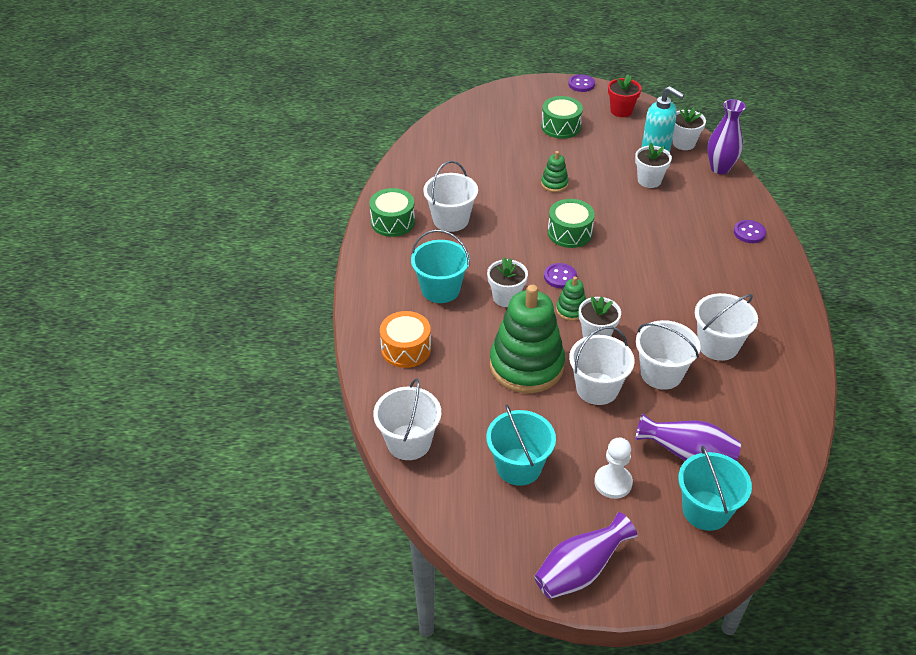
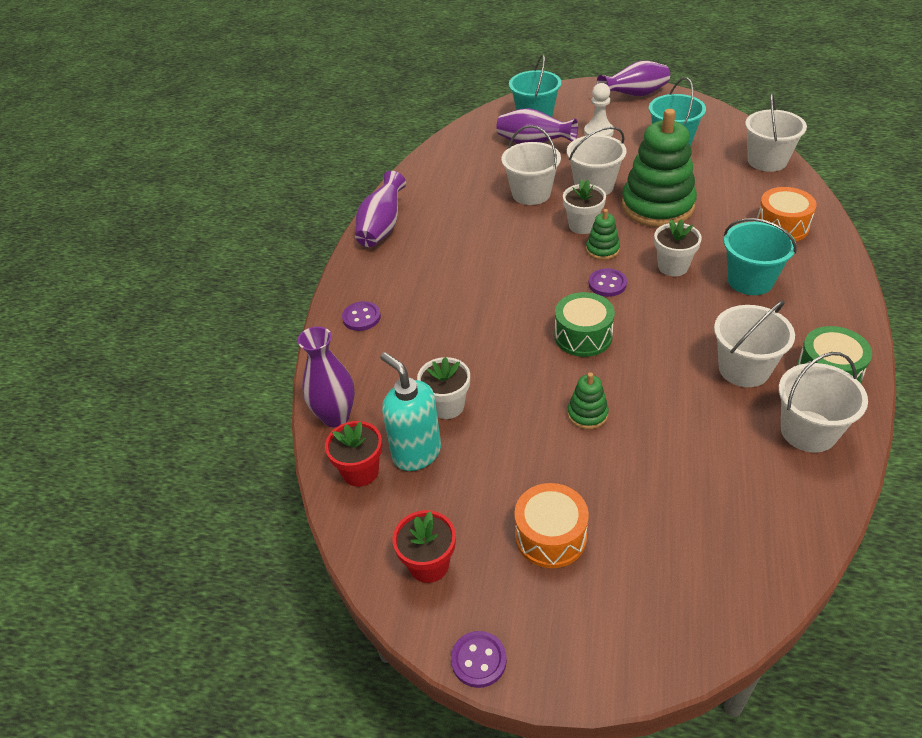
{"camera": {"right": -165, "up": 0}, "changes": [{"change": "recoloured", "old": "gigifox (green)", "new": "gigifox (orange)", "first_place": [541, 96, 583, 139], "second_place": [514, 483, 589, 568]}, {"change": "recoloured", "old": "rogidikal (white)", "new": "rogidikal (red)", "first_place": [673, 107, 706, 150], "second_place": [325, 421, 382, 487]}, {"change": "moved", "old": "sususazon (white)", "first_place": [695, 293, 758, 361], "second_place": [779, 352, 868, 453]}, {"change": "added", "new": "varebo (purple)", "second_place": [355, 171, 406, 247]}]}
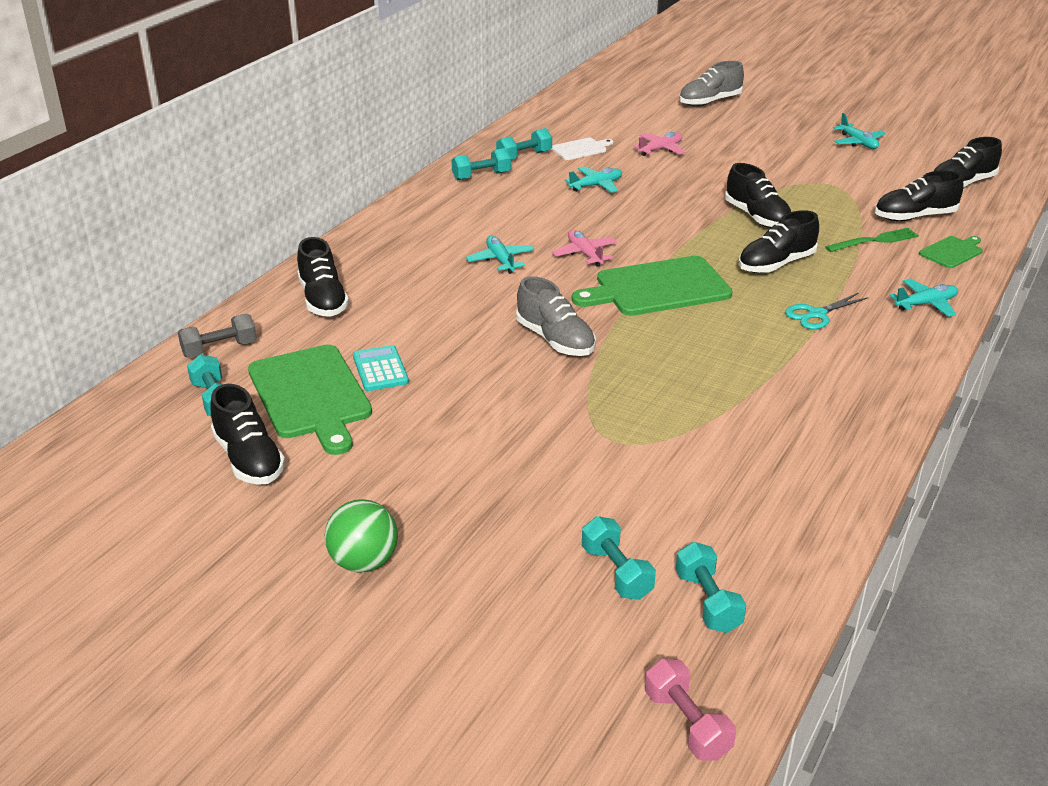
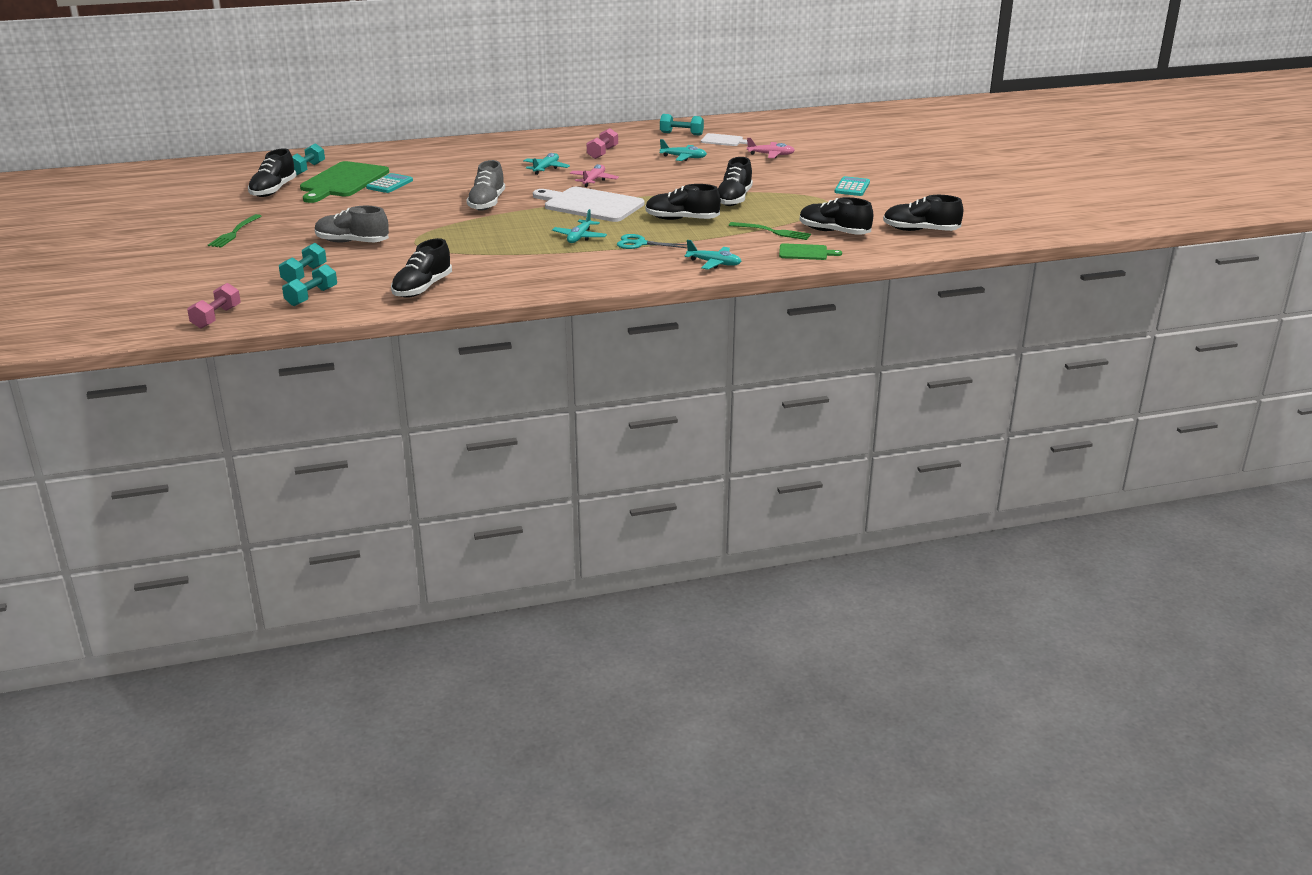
{"camera": {"right": 45, "up": -5}, "changes": [{"change": "moved", "old": "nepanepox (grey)", "first_place": [679, 61, 744, 106], "second_place": [315, 206, 389, 243]}, {"change": "moved", "old": "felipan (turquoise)", "first_place": [833, 113, 886, 149], "second_place": [552, 209, 607, 243]}, {"change": "removed", "old": "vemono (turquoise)", "first_place": [452, 148, 511, 180]}, {"change": "moved", "old": "nepanepox (black)", "first_place": [297, 237, 349, 317], "second_place": [391, 238, 452, 298]}, {"change": "recoloured", "old": "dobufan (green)", "new": "dobufan (white)", "first_place": [572, 256, 733, 316], "second_place": [533, 187, 645, 222]}, {"change": "removed", "old": "vemono (grey)", "first_place": [178, 314, 257, 358]}, {"change": "replaced", "old": "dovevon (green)", "new": "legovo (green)", "first_place": [325, 499, 398, 573], "second_place": [208, 214, 261, 248]}, {"change": "added", "new": "vemono (pink)", "second_place": [587, 128, 618, 159]}, {"change": "added", "new": "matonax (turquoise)", "second_place": [834, 176, 870, 196]}]}
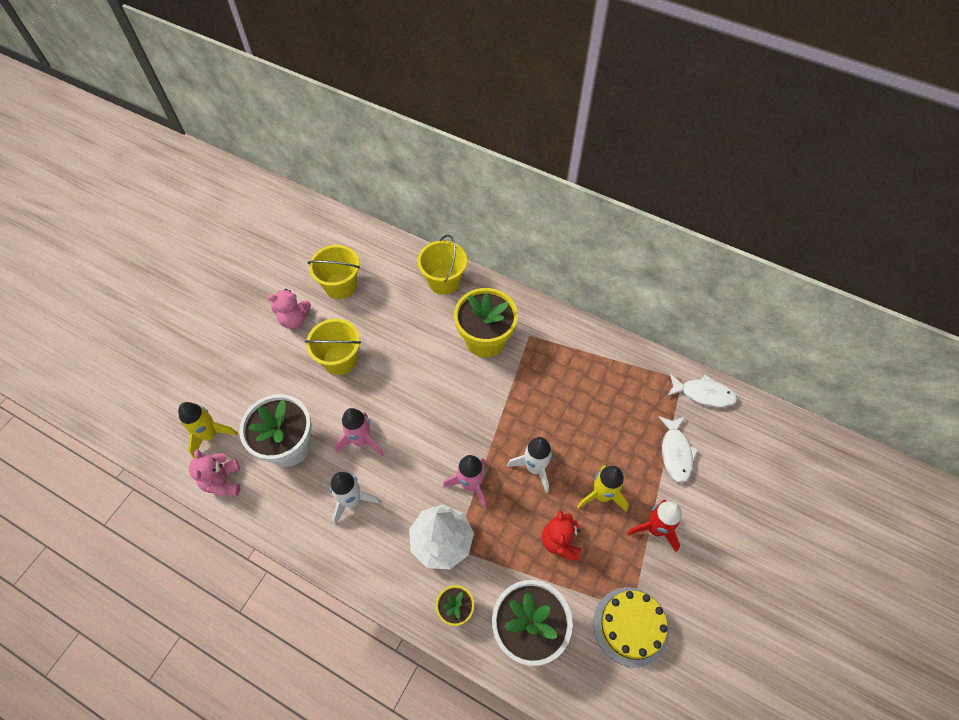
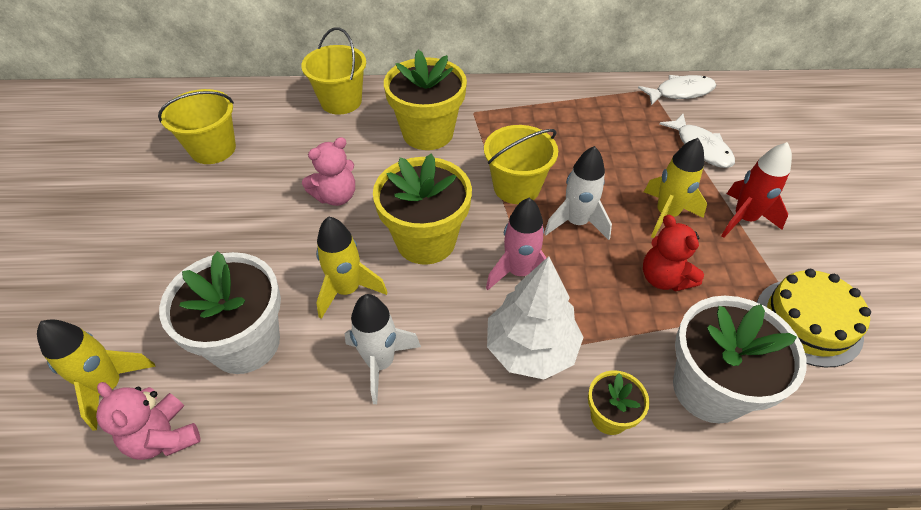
{"camera": {"right": -30, "up": -10}, "changes": [{"change": "moved", "old": "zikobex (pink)", "first_place": [268, 289, 311, 329], "second_place": [302, 137, 355, 206]}, {"change": "moved", "old": "sususazon (yellow)", "first_place": [305, 319, 361, 375], "second_place": [484, 125, 558, 204]}, {"change": "recoloured", "old": "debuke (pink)", "new": "debuke (yellow)", "first_place": [335, 408, 384, 457], "second_place": [316, 216, 387, 319]}, {"change": "added", "new": "rogidikal (yellow)", "second_place": [373, 153, 472, 265]}]}
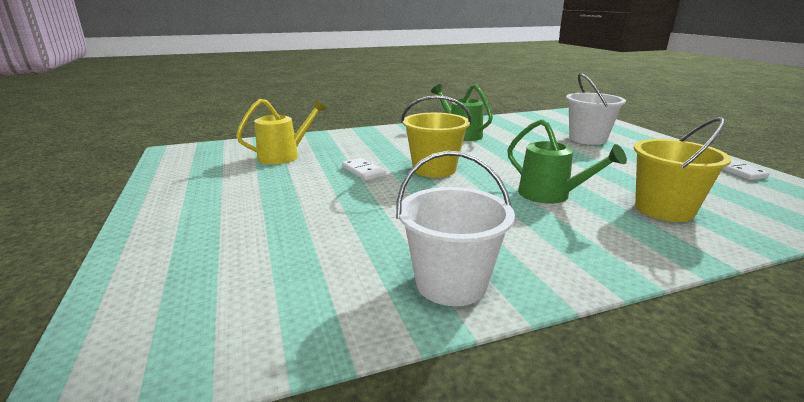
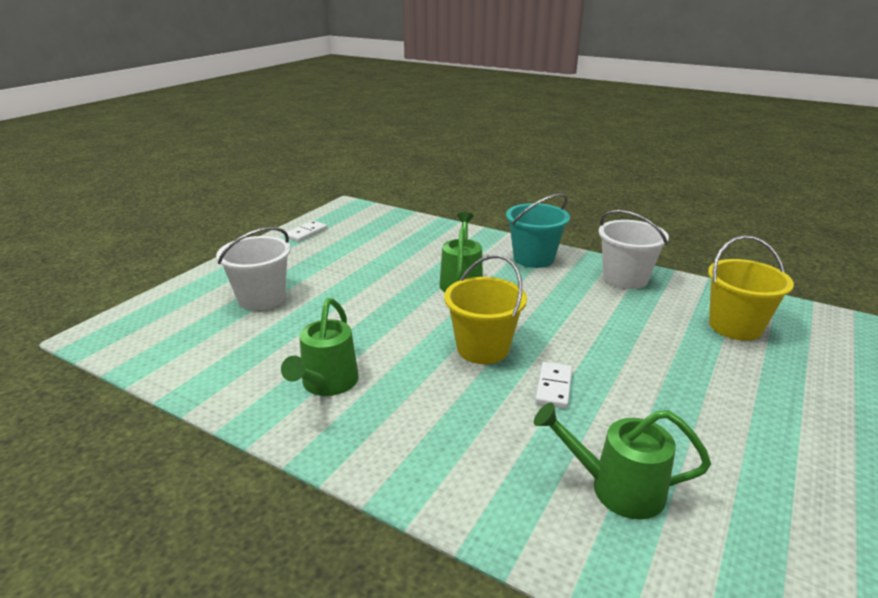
{"camera": {"right": -130, "up": 5}, "changes": [{"change": "recoloured", "old": "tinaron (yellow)", "new": "tinaron (green)", "first_place": [236, 99, 327, 165], "second_place": [534, 403, 711, 519]}, {"change": "moved", "old": "sususazon (yellow)", "first_place": [634, 117, 731, 222], "second_place": [708, 235, 794, 341]}, {"change": "added", "new": "sususazon (turquoise)", "second_place": [506, 193, 570, 268]}]}
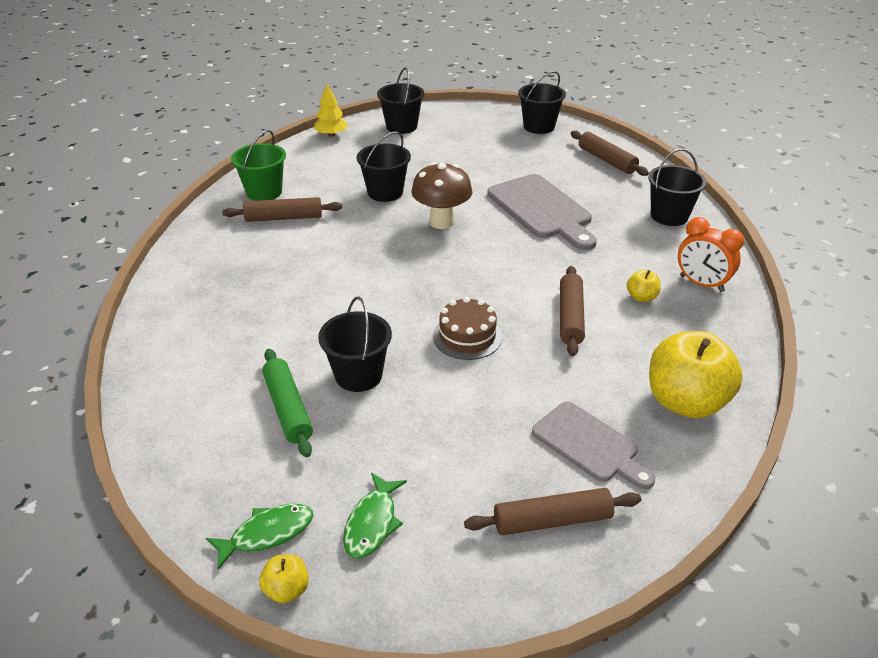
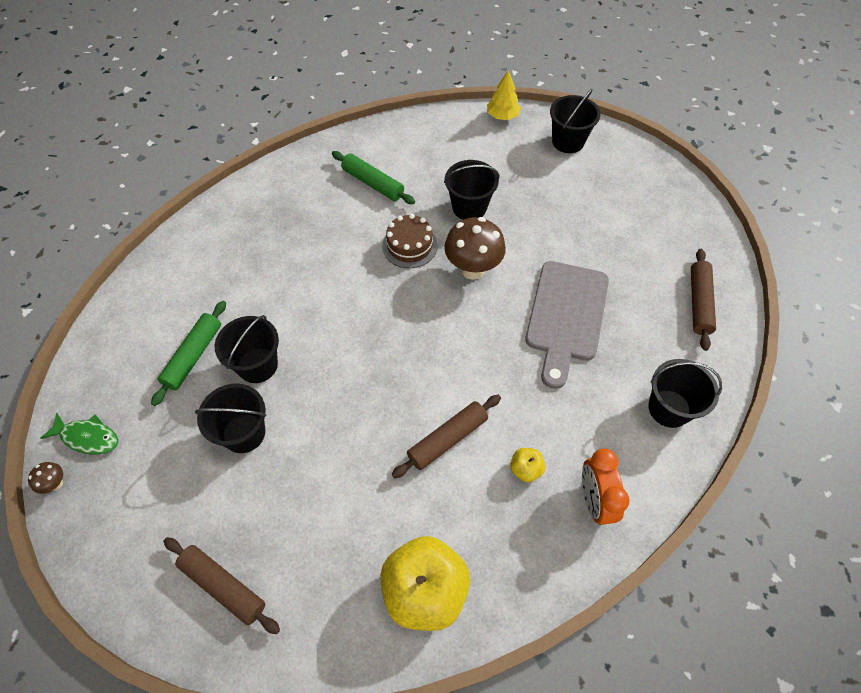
{"camera": {"right": 45, "up": 20}, "changes": [{"change": "moved", "old": "sususazon (black)", "first_place": [518, 71, 566, 134], "second_place": [195, 384, 266, 453]}, {"change": "removed", "old": "sususazon (green)", "first_place": [231, 129, 286, 201]}, {"change": "recoloured", "old": "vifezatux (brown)", "new": "vifezatux (green)", "first_place": [222, 197, 342, 222], "second_place": [332, 151, 415, 204]}, {"change": "moved", "old": "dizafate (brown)", "first_place": [433, 297, 502, 360], "second_place": [382, 214, 437, 268]}, {"change": "removed", "old": "dobufan (grey)", "first_place": [532, 402, 655, 489]}, {"change": "removed", "old": "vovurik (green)", "first_place": [343, 473, 407, 558]}, {"change": "replaced", "old": "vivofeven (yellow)", "new": "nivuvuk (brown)", "first_place": [259, 554, 309, 603], "second_place": [28, 462, 63, 494]}]}
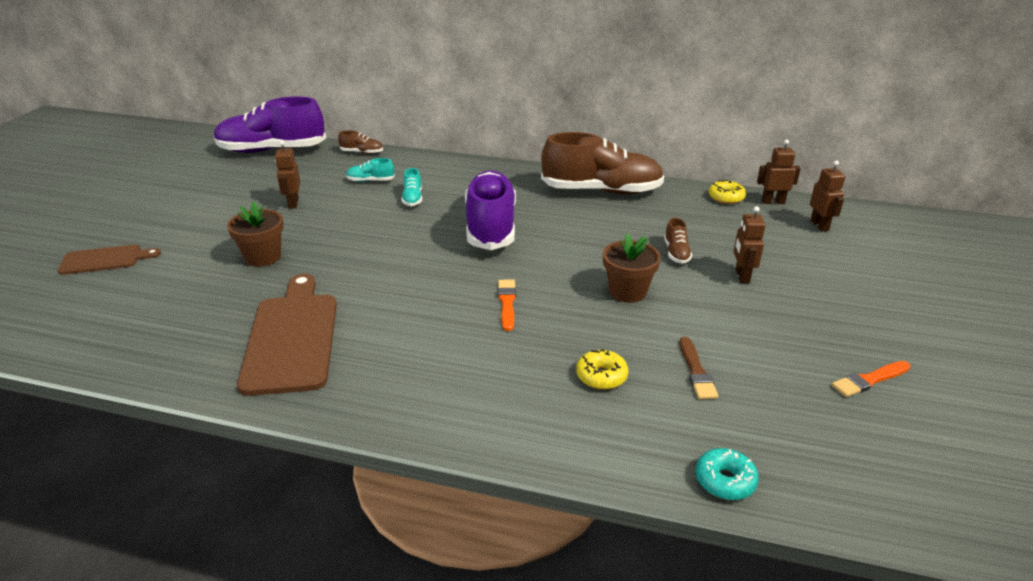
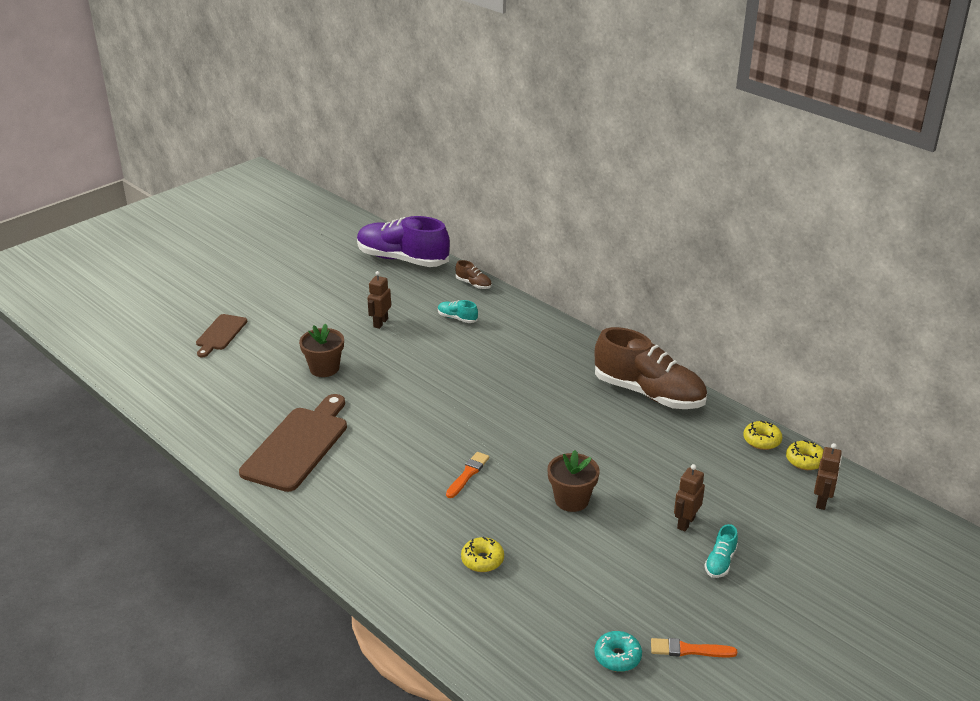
{"camera": {"right": 30, "up": 0}, "changes": [{"change": "replaced", "old": "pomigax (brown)", "new": "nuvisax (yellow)", "first_place": [757, 139, 801, 204], "second_place": [786, 440, 823, 470]}, {"change": "moved", "old": "nepanepox (turquoise)", "first_place": [401, 168, 422, 206], "second_place": [705, 524, 738, 578]}, {"change": "removed", "old": "nepanepox (purple)", "first_place": [465, 170, 516, 250]}, {"change": "removed", "old": "nepanepox (brown)", "first_place": [664, 218, 692, 264]}, {"change": "turned", "old": "dobufan (brown)", "first_place": [58, 244, 161, 275], "second_place": [196, 314, 247, 358], "degrees": 90}, {"change": "removed", "old": "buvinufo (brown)", "first_place": [680, 337, 718, 399]}, {"change": "moved", "old": "nuvisax (turquoise)", "first_place": [695, 448, 759, 500], "second_place": [594, 631, 642, 672]}]}
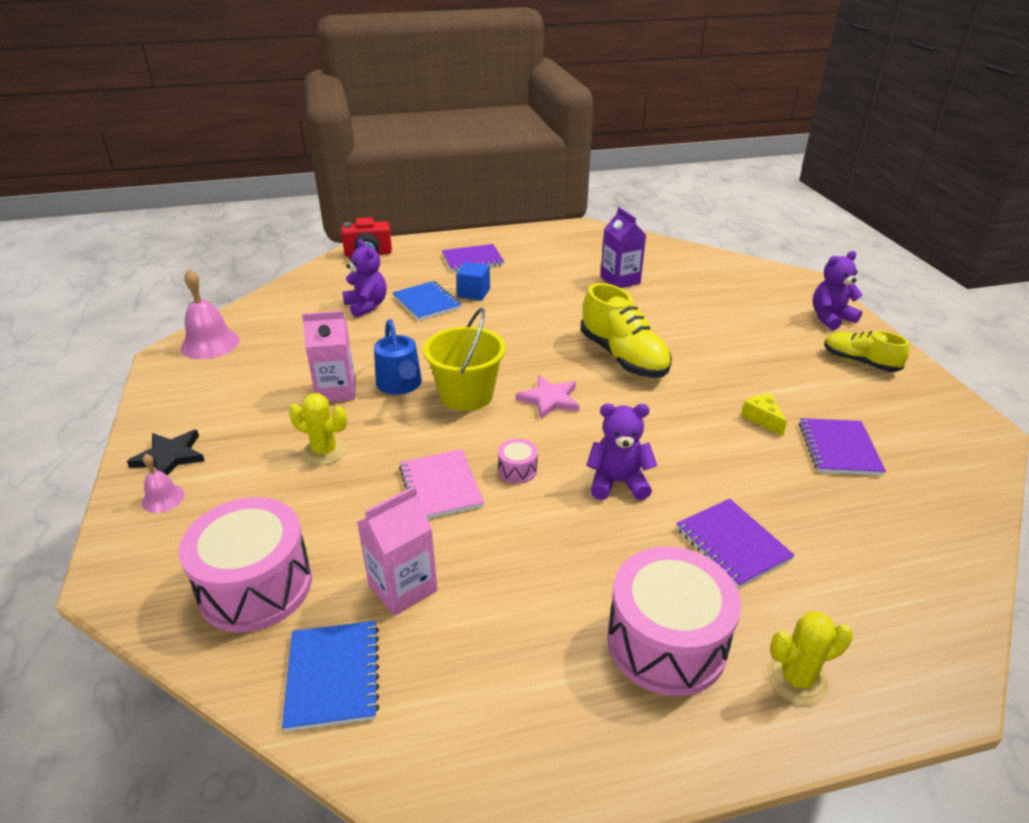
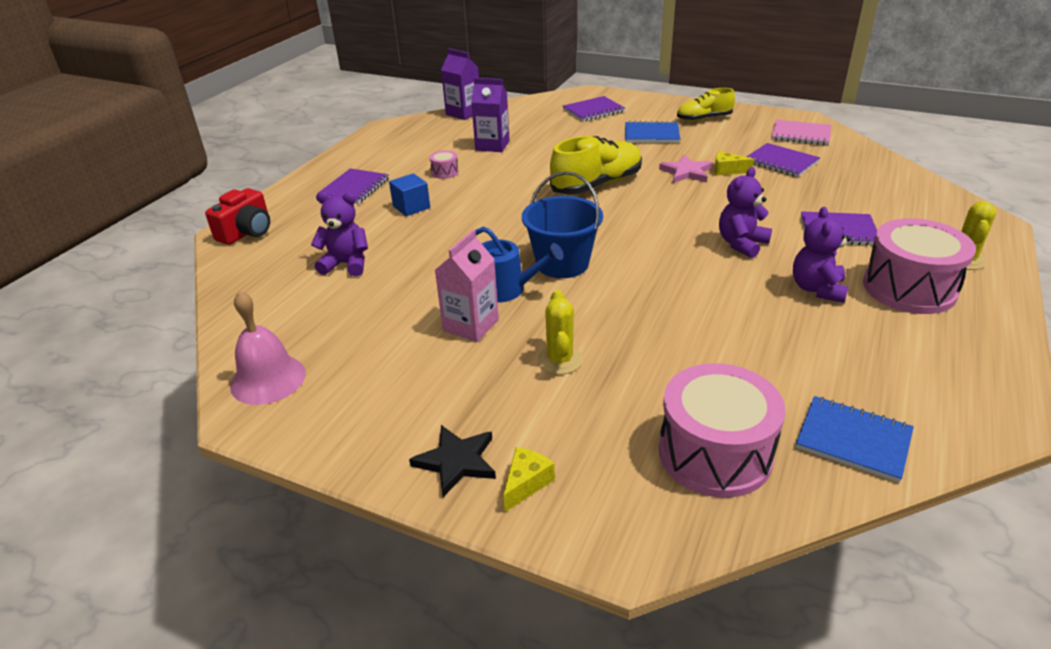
{"camera": {"right": -50, "up": 0}, "changes": [{"change": "moved", "old": "zikobex (purple)", "first_place": [813, 251, 862, 330], "second_place": [793, 207, 851, 303]}, {"change": "moved", "old": "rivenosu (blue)", "first_place": [392, 281, 461, 321], "second_place": [625, 121, 680, 143]}, {"change": "turned", "old": "nepanepox (yellow)", "first_place": [581, 283, 672, 378], "second_place": [550, 136, 642, 195], "degrees": -45}, {"change": "recoloured", "old": "sususazon (yellow)", "new": "sususazon (blue)", "first_place": [423, 308, 506, 411], "second_place": [522, 171, 603, 278]}, {"change": "moved", "old": "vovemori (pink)", "first_place": [516, 375, 579, 419], "second_place": [659, 155, 712, 183]}, {"change": "turned", "old": "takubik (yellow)", "first_place": [289, 393, 347, 465], "second_place": [537, 290, 583, 375], "degrees": -60}, {"change": "moved", "old": "gigifox (pink)", "first_place": [498, 439, 538, 483], "second_place": [429, 150, 459, 179]}, {"change": "moved", "old": "rivenosu (pink)", "first_place": [399, 449, 484, 519], "second_place": [772, 120, 831, 146]}, {"change": "replaced", "old": "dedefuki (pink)", "new": "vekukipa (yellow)", "first_place": [142, 454, 185, 513], "second_place": [503, 447, 555, 512]}, {"change": "removed", "old": "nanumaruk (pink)", "first_place": [357, 486, 438, 616]}, {"change": "added", "new": "nanumaruk (purple)", "second_place": [441, 48, 479, 120]}, {"change": "added", "new": "rivenosu (purple)", "second_place": [563, 96, 625, 122]}]}
